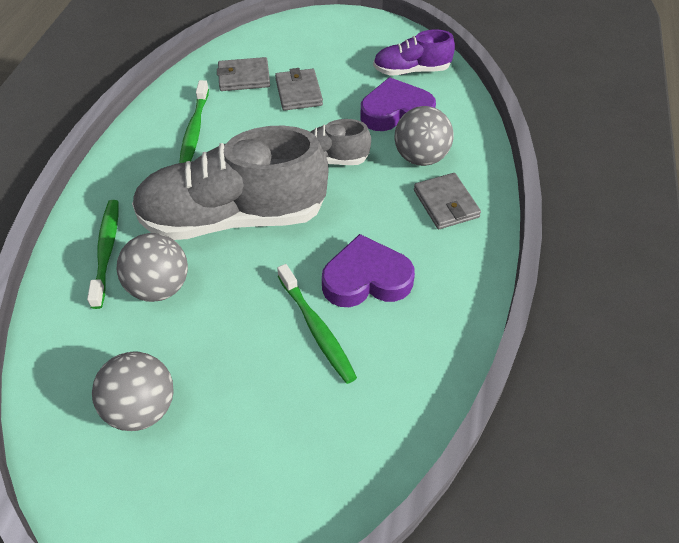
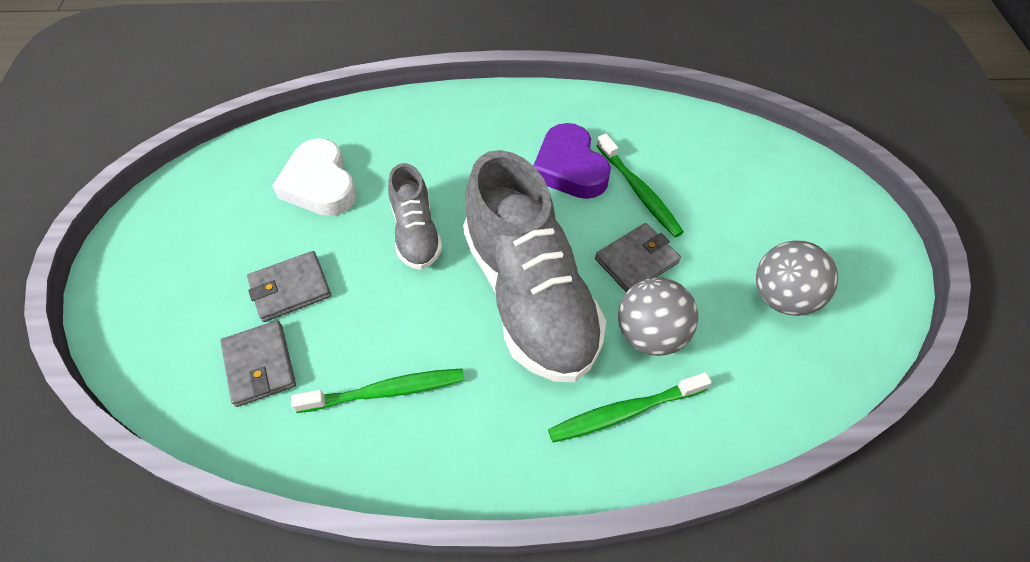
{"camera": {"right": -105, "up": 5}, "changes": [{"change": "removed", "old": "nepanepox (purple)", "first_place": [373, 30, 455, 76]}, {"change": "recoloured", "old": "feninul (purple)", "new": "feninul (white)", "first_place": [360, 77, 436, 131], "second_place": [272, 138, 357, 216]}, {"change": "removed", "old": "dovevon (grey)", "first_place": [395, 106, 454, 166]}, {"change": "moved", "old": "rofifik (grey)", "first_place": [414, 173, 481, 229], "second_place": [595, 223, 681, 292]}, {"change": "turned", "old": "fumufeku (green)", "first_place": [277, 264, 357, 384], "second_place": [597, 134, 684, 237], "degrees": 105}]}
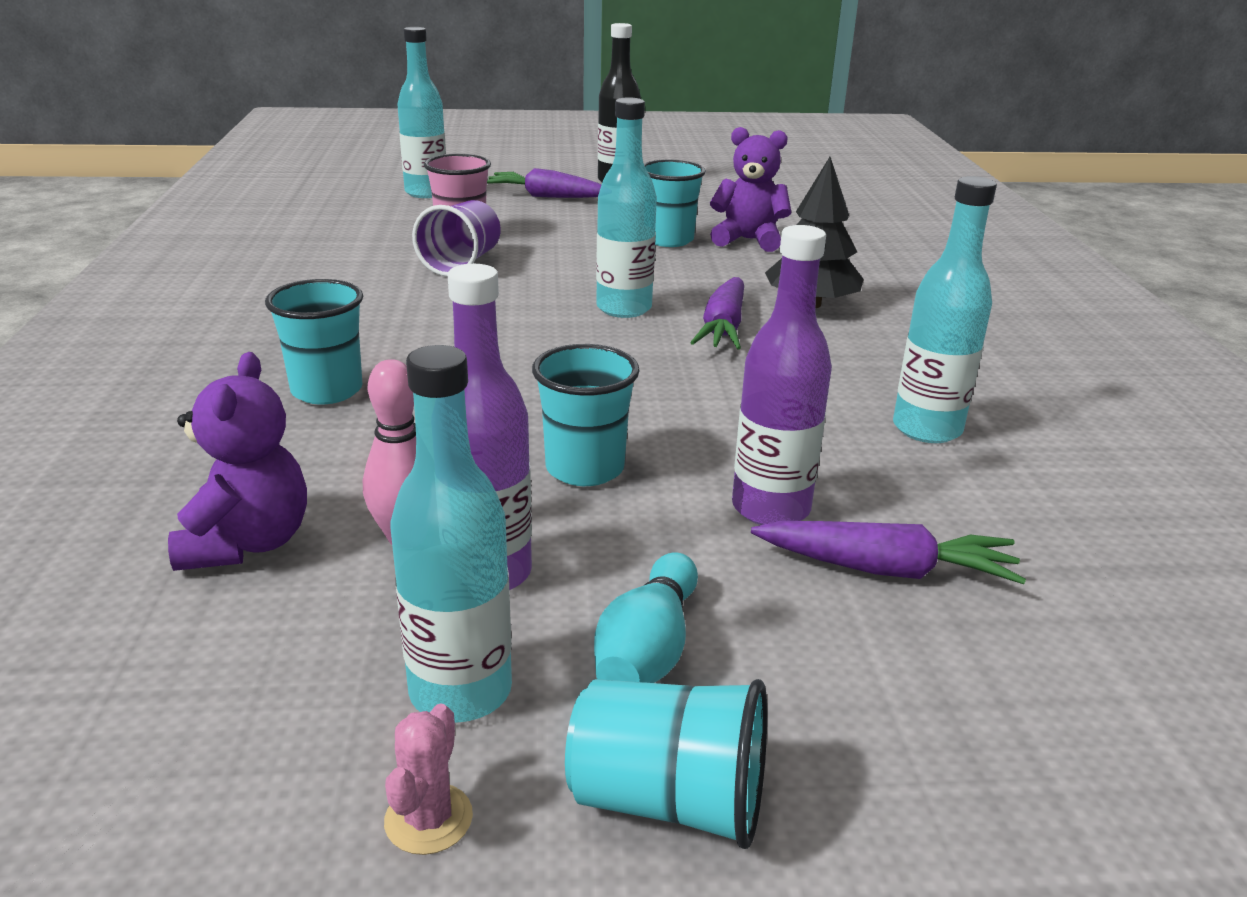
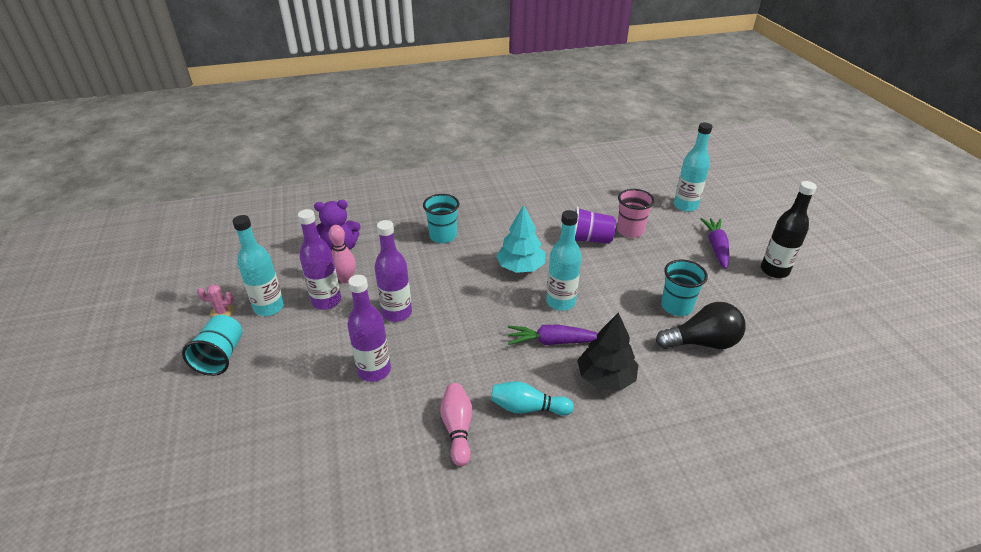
{"camera": {"right": 80, "up": 10}, "changes": [{"change": "replaced", "old": "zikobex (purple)", "new": "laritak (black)", "first_place": [710, 127, 791, 252], "second_place": [656, 302, 745, 349]}, {"change": "replaced", "old": "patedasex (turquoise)", "new": "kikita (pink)", "first_place": [893, 176, 997, 443], "second_place": [440, 383, 472, 466]}, {"change": "replaced", "old": "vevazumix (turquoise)", "new": "patedasex (purple)", "first_place": [532, 344, 640, 486], "second_place": [375, 220, 412, 322]}, {"change": "removed", "old": "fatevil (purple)", "first_place": [751, 521, 1026, 584]}, {"change": "moved", "old": "kikita (turquoise)", "first_place": [594, 552, 698, 683], "second_place": [491, 381, 574, 416]}, {"change": "added", "new": "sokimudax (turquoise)", "second_place": [496, 205, 545, 273]}]}
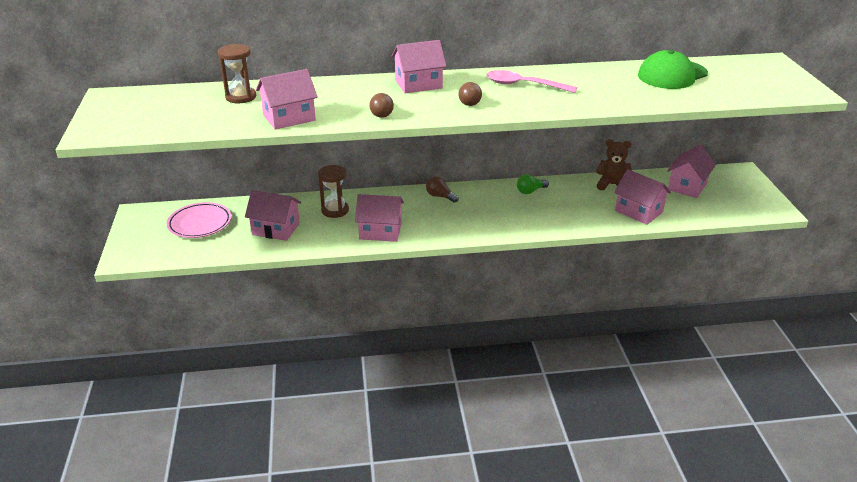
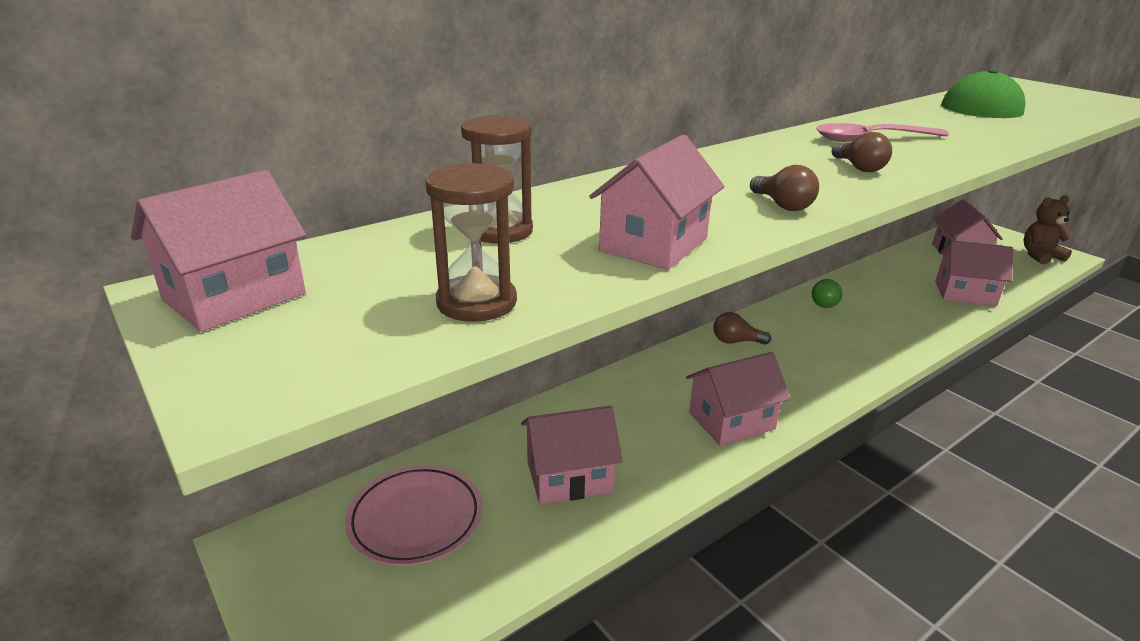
{"camera": {"right": -30, "up": -5}, "changes": [{"change": "moved", "old": "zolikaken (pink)", "first_place": [391, 40, 447, 93], "second_place": [131, 170, 306, 332]}, {"change": "moved", "old": "zikobex (brown)", "first_place": [596, 139, 632, 190], "second_place": [1024, 195, 1073, 264]}, {"change": "moved", "old": "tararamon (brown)", "first_place": [318, 165, 349, 218], "second_place": [425, 163, 517, 322]}]}
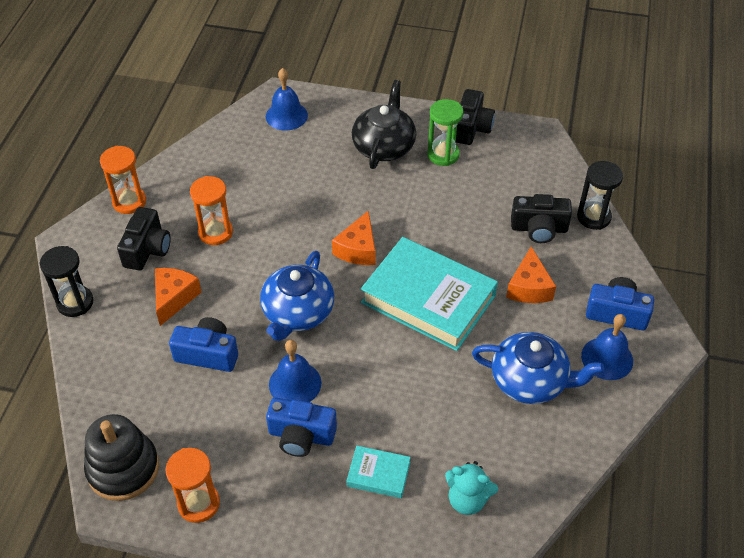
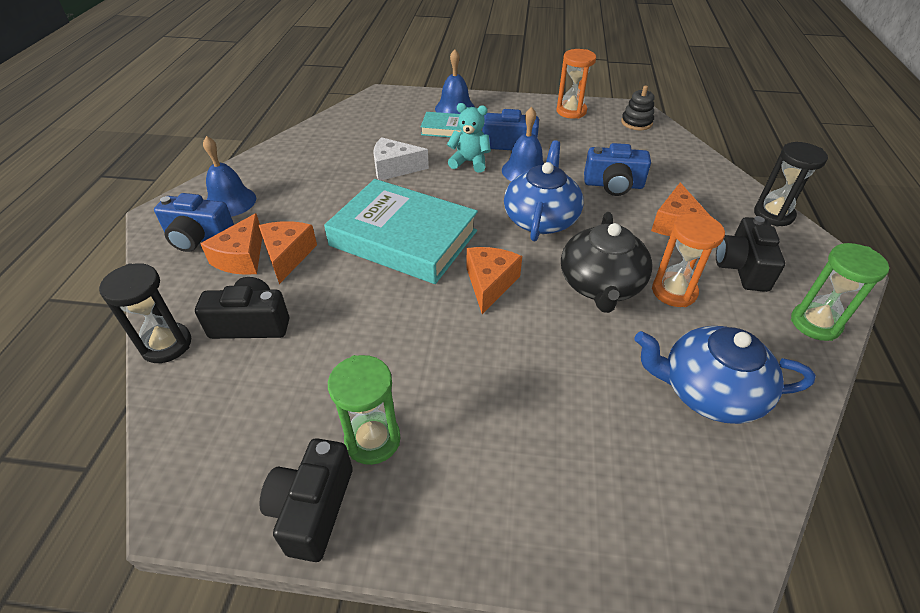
{"camera": {"right": 175, "up": -5}, "changes": [{"change": "moved", "old": "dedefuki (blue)", "first_place": [266, 68, 308, 130], "second_place": [435, 49, 475, 114]}, {"change": "moved", "old": "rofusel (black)", "first_place": [352, 80, 416, 169], "second_place": [561, 212, 653, 313]}, {"change": "recoloured", "old": "tararamon (orange)", "new": "tararamon (green)", "first_place": [100, 146, 146, 214], "second_place": [791, 243, 889, 341]}, {"change": "moved", "old": "rofusel (blue)", "first_place": [472, 332, 604, 404], "second_place": [635, 326, 816, 424]}, {"change": "resized", "old": "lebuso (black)", "first_place": [84, 414, 159, 501], "second_place": [621, 85, 654, 130], "factor": 0.57}, {"change": "moved", "old": "zikobex (turquoise)", "first_place": [445, 461, 498, 515], "second_place": [447, 103, 491, 173]}, {"change": "added", "new": "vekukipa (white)", "second_place": [373, 137, 429, 180]}, {"change": "added", "new": "vekukipa (orange)", "second_place": [200, 213, 262, 275]}]}
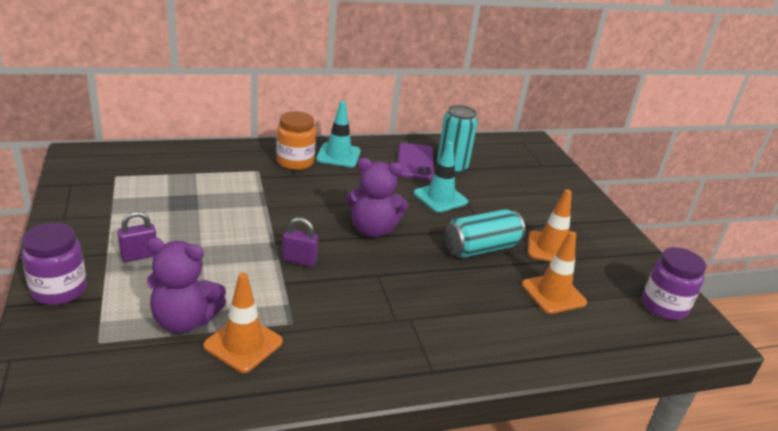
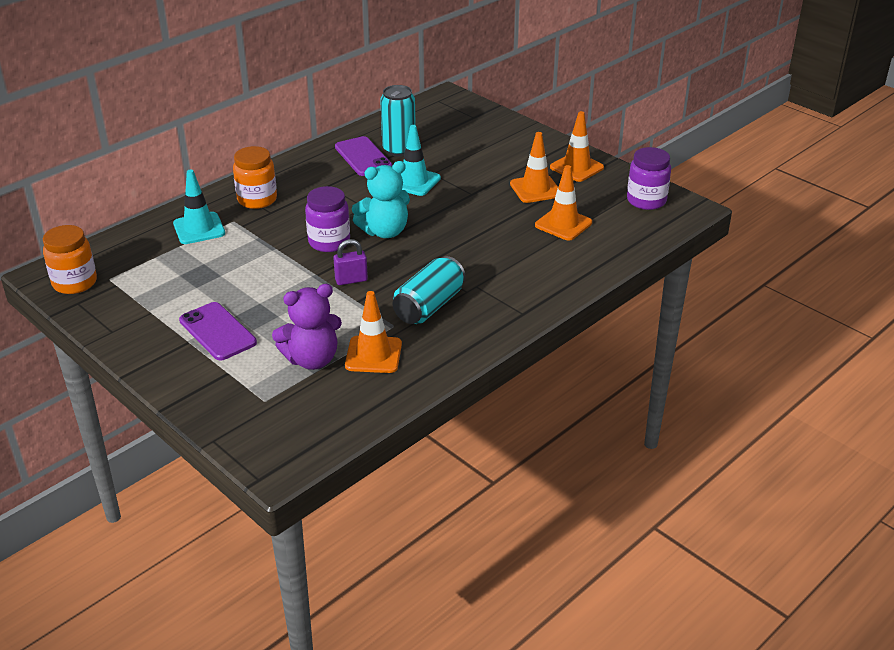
{"camera": {"right": -25, "up": 5}, "changes": [{"change": "moved", "old": "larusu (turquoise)", "first_place": [316, 101, 361, 167], "second_place": [173, 169, 225, 244]}, {"change": "recoloured", "old": "zikobex (purple)", "new": "zikobex (turquoise)", "first_place": [346, 158, 408, 237], "second_place": [352, 161, 410, 238]}, {"change": "moved", "old": "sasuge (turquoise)", "first_place": [444, 209, 525, 258], "second_place": [393, 256, 466, 324]}, {"change": "replaced", "old": "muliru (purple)", "new": "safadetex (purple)", "first_place": [117, 211, 157, 262], "second_place": [179, 302, 257, 360]}, {"change": "moved", "old": "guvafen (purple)", "first_place": [21, 223, 87, 305], "second_place": [305, 186, 350, 252]}, {"change": "added", "new": "larusu (orange)", "second_place": [550, 111, 604, 182]}, {"change": "added", "new": "guvafen (orange)", "second_place": [43, 225, 97, 294]}]}
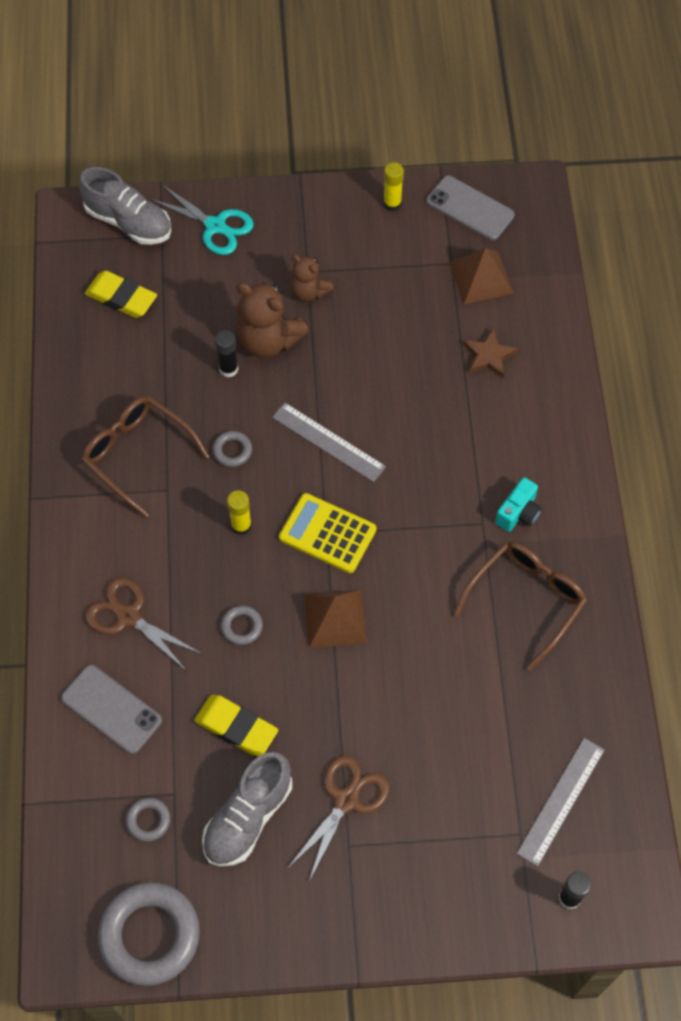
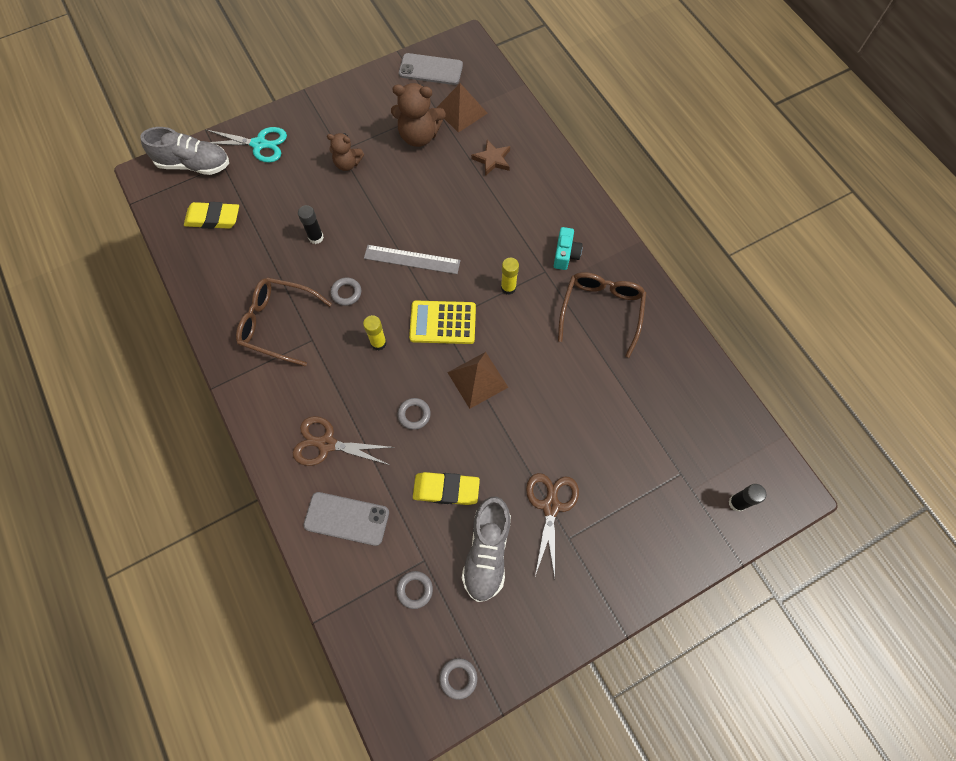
{"camera": {"right": -25, "up": 5}, "changes": [{"change": "moved", "old": "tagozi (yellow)", "first_place": [383, 162, 404, 212], "second_place": [501, 258, 519, 295]}, {"change": "moved", "old": "zikobex (brown)", "first_place": [236, 282, 308, 358], "second_place": [391, 83, 445, 147]}, {"change": "removed", "old": "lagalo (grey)", "first_place": [517, 738, 604, 866]}, {"change": "resized", "old": "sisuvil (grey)", "first_place": [98, 882, 200, 986], "second_place": [439, 658, 477, 700], "factor": 0.45}]}
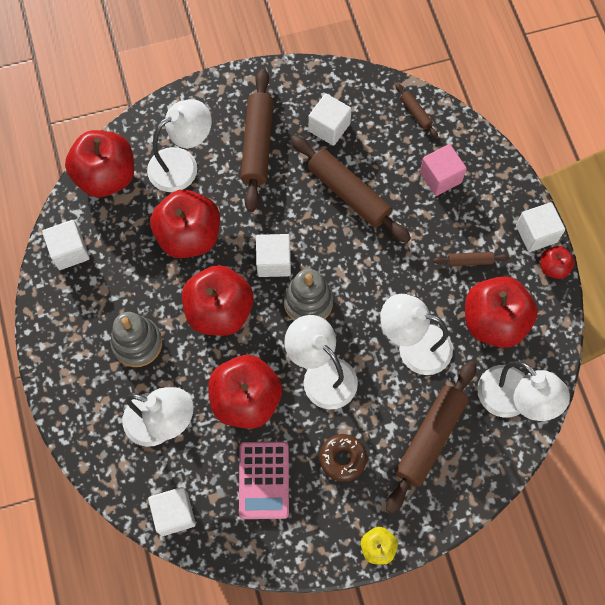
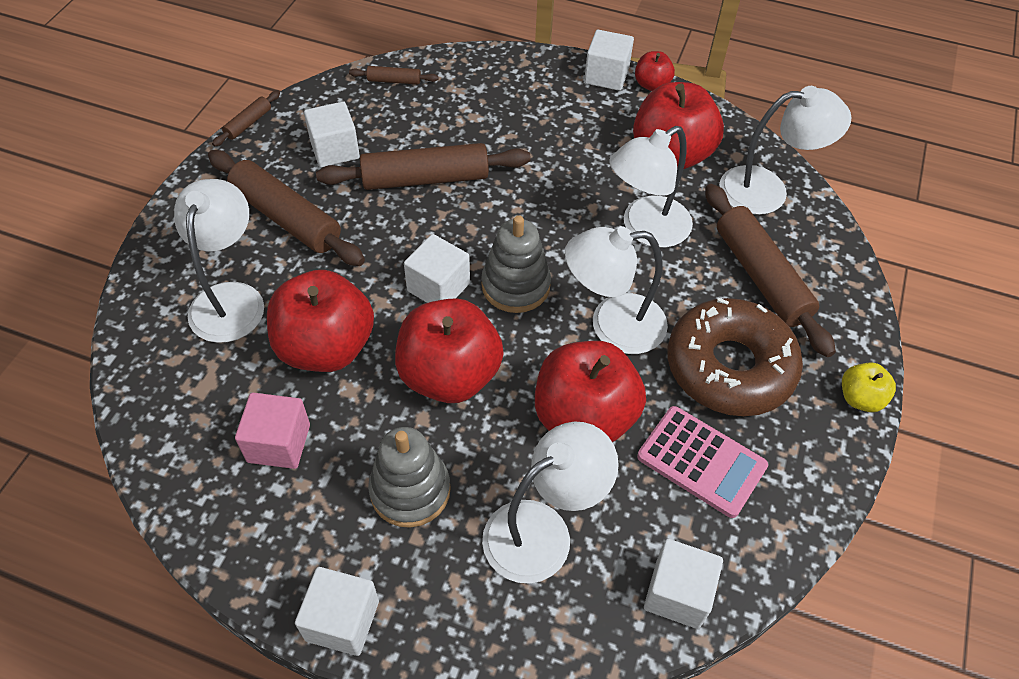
{"camera": {"right": -55, "up": -15}, "changes": [{"change": "removed", "old": "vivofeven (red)", "first_place": [65, 130, 134, 197]}, {"change": "moved", "old": "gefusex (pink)", "first_place": [420, 144, 467, 196], "second_place": [235, 393, 310, 469]}, {"change": "moved", "old": "gefusex (white)", "first_place": [42, 220, 90, 270], "second_place": [295, 567, 379, 656]}, {"change": "moved", "old": "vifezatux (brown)", "first_place": [433, 252, 509, 266], "second_place": [212, 91, 280, 147]}, {"change": "resized", "old": "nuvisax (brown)", "first_place": [319, 434, 367, 482], "second_place": [668, 298, 803, 416], "factor": 1.99}]}
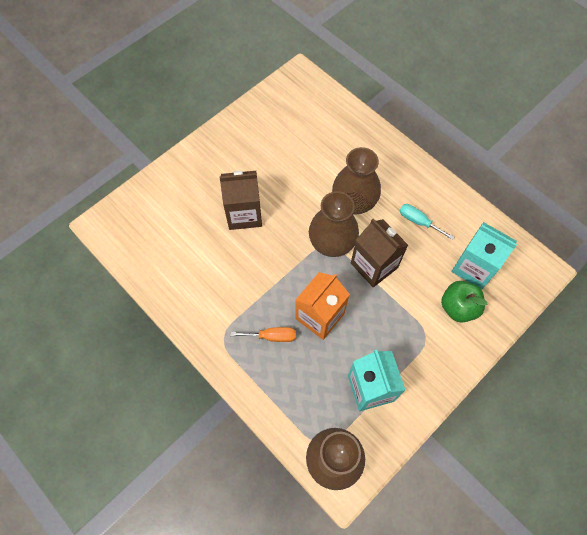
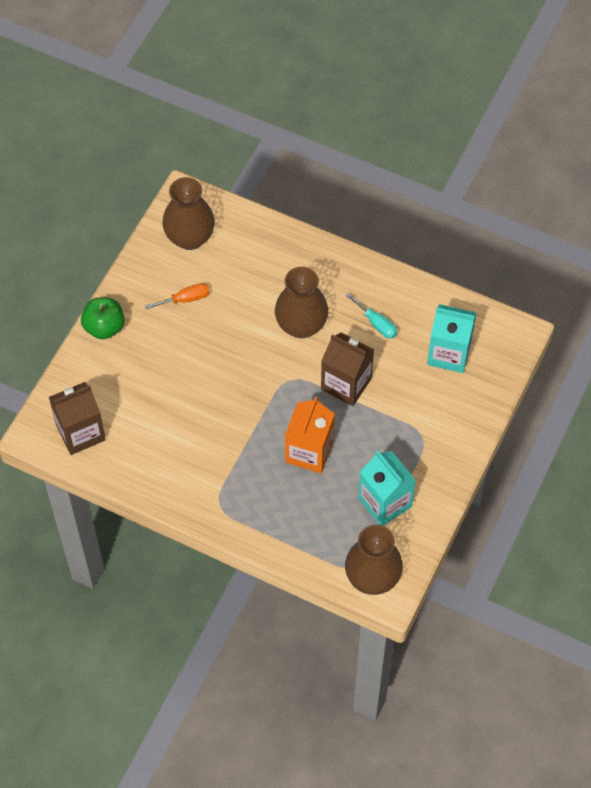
{"camera": {"right": -20, "up": -5}, "changes": [{"change": "moved", "old": "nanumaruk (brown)", "first_place": [219, 170, 262, 230], "second_place": [49, 382, 106, 455]}, {"change": "moved", "old": "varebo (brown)", "first_place": [309, 191, 359, 257], "second_place": [163, 177, 215, 250]}, {"change": "turned", "old": "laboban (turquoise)", "first_place": [399, 204, 454, 240], "second_place": [346, 293, 397, 339], "degrees": -150}, {"change": "moved", "old": "vivofeven (green)", "first_place": [441, 281, 488, 323], "second_place": [81, 297, 125, 339]}, {"change": "moved", "old": "laboban (orange)", "first_place": [230, 327, 296, 342], "second_place": [145, 283, 210, 309]}]}
